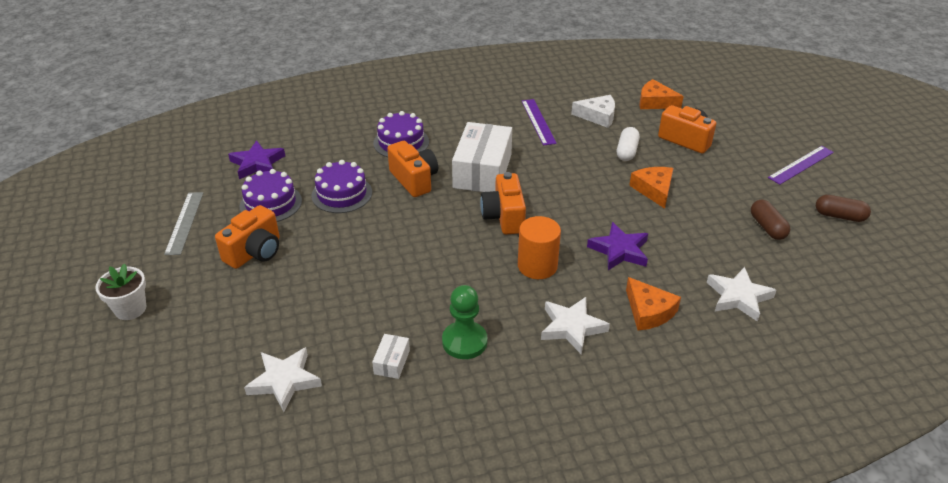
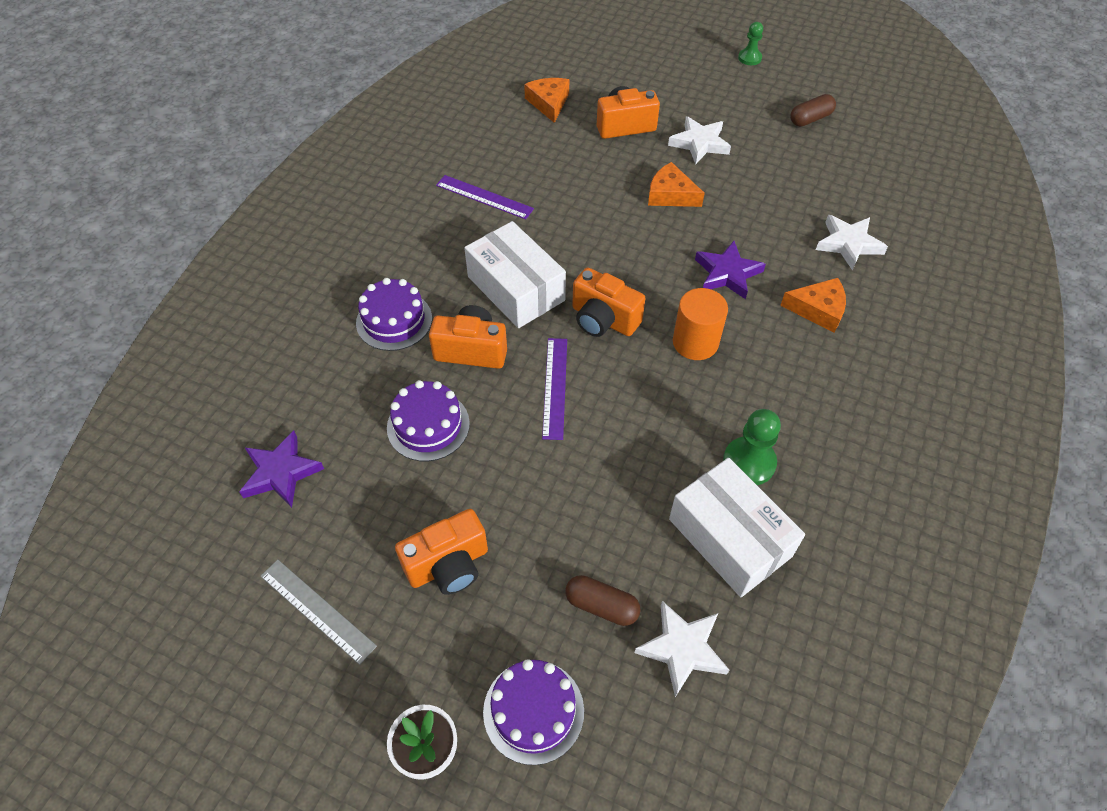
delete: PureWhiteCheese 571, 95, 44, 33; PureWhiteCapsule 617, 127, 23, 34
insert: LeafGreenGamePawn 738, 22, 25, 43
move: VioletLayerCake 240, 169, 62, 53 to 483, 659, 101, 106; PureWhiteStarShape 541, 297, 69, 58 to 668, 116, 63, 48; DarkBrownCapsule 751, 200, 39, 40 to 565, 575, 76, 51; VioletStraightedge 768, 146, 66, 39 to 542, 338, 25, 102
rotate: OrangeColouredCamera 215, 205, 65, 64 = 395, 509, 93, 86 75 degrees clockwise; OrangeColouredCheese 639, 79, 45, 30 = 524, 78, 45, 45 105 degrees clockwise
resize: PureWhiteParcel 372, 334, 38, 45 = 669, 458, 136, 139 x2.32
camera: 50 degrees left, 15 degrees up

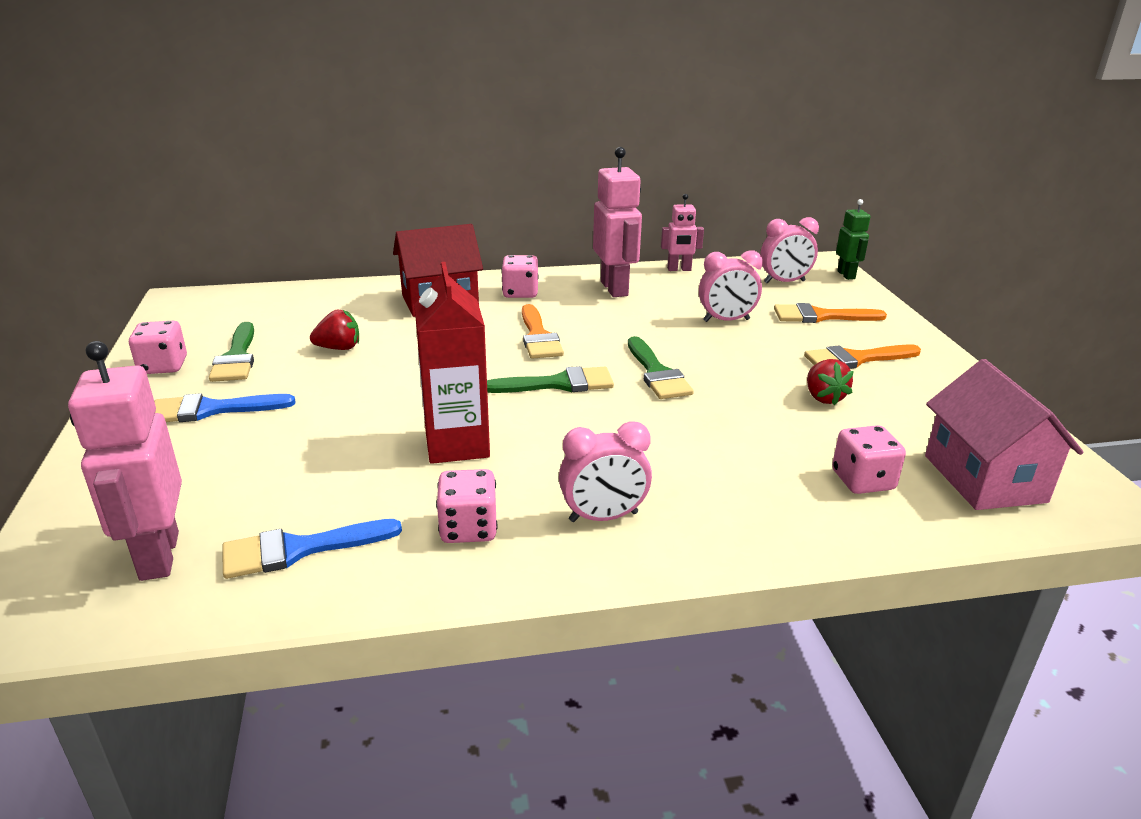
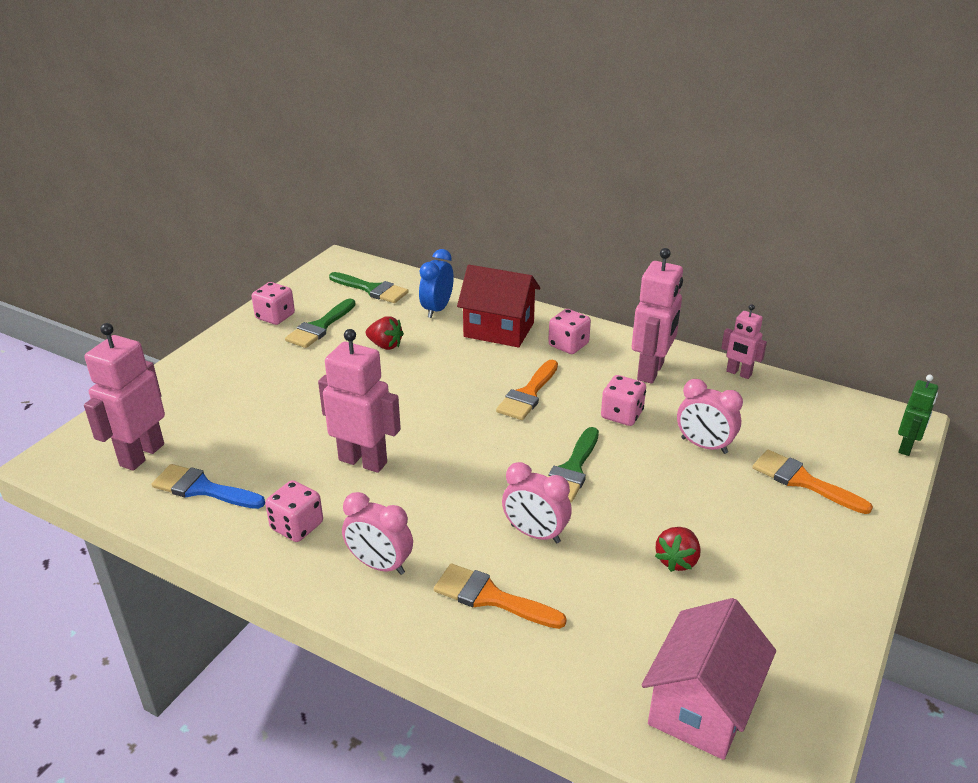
delete: CobaltPaintBrush 154, 393, 142, 29
insert: CobaltClock 419, 249, 35, 69
move: LeafGreenPaintBrush 487, 366, 127, 27 to 329, 272, 80, 31; PinkClock 760, 217, 59, 66 to 502, 462, 70, 81; OrangeColouredPaintBrush 804, 344, 117, 25 to 434, 564, 133, 65; PinkDie 832, 425, 74, 69 to 601, 375, 45, 51
replace: RedCarton 414, 262, 76, 202 to PinkRobot 318, 329, 83, 144
camera: 40 degrees right, 5 degrees up

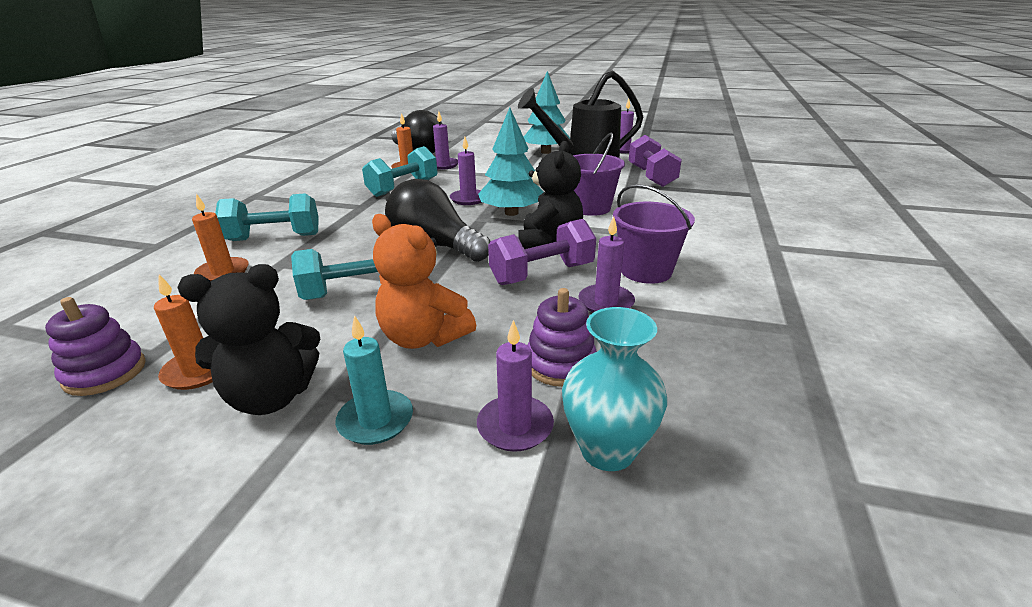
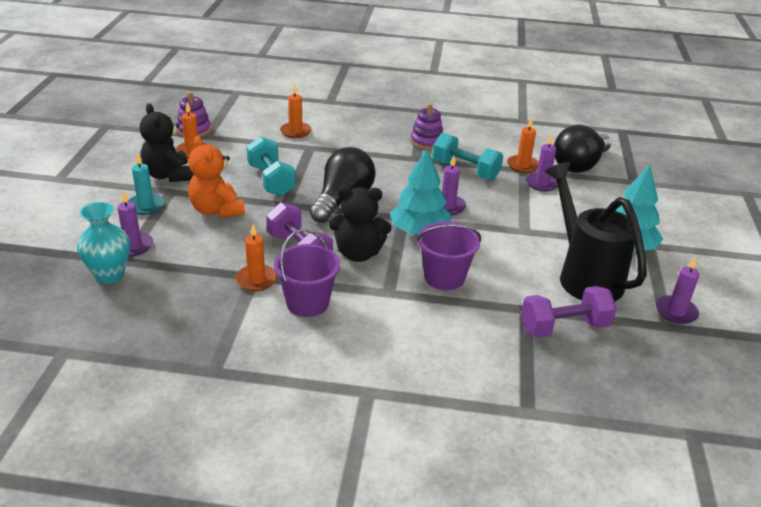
delete: TealHandWeight 215, 193, 104, 48
move: VioletStackingToy 527, 288, 70, 99 to 410, 103, 33, 47
recolor: VioletPillarCandle 579, 216, 56, 97 to OrangeColouredPillarCandle 235, 224, 42, 67
rotate: OrangeColouredStuffedBear 372, 214, 104, 135 = 188, 136, 57, 82 60 degrees counterclockwise
camera: 80 degrees right, 5 degrees up

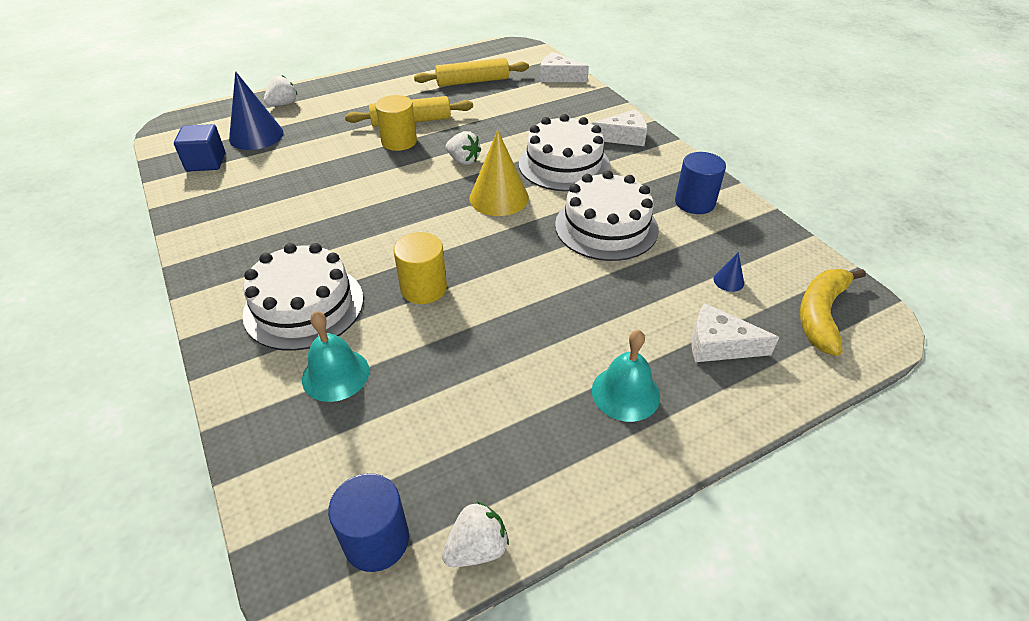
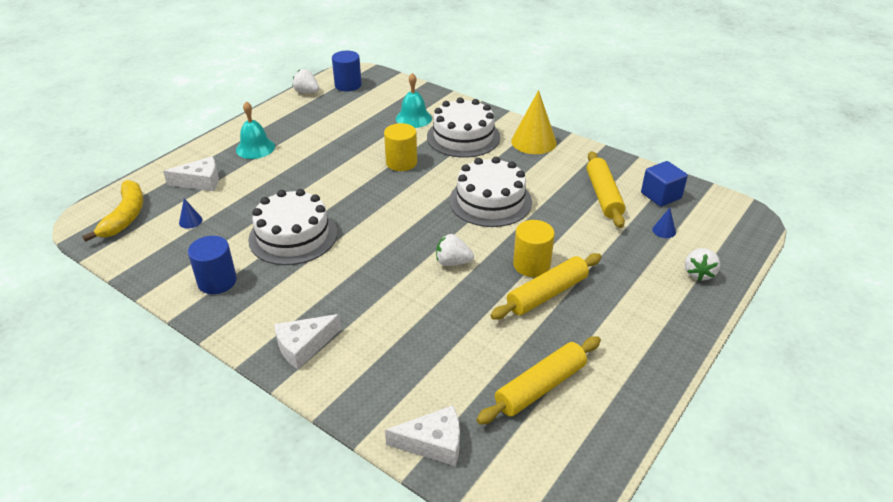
insert: YellowDoughRoller 586, 151, 39, 77
move: YellowConeShape 470, 130, 59, 86 to 511, 90, 46, 64; PureWhiteLayerCake 519, 114, 91, 77 to 449, 157, 83, 70
rotate: PureWhiteStrawberry 442, 501, 67, 66 = 292, 69, 27, 24 90 degrees clockwise
resize: CobaltConeShape 229, 71, 55, 79 = 652, 208, 24, 30 x0.44
camera: 155 degrees right, 5 degrees down

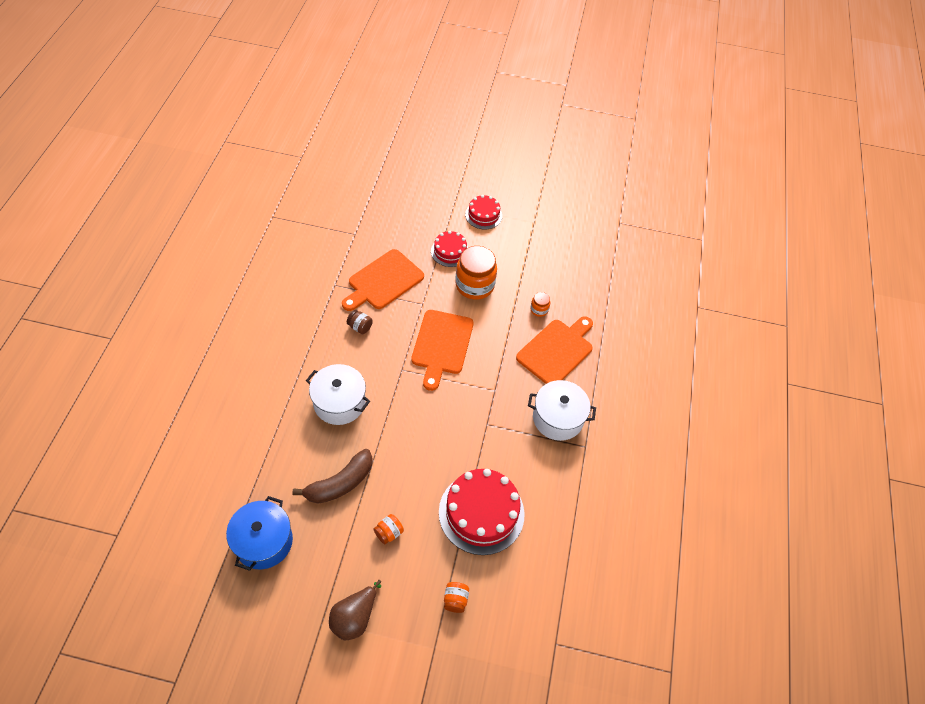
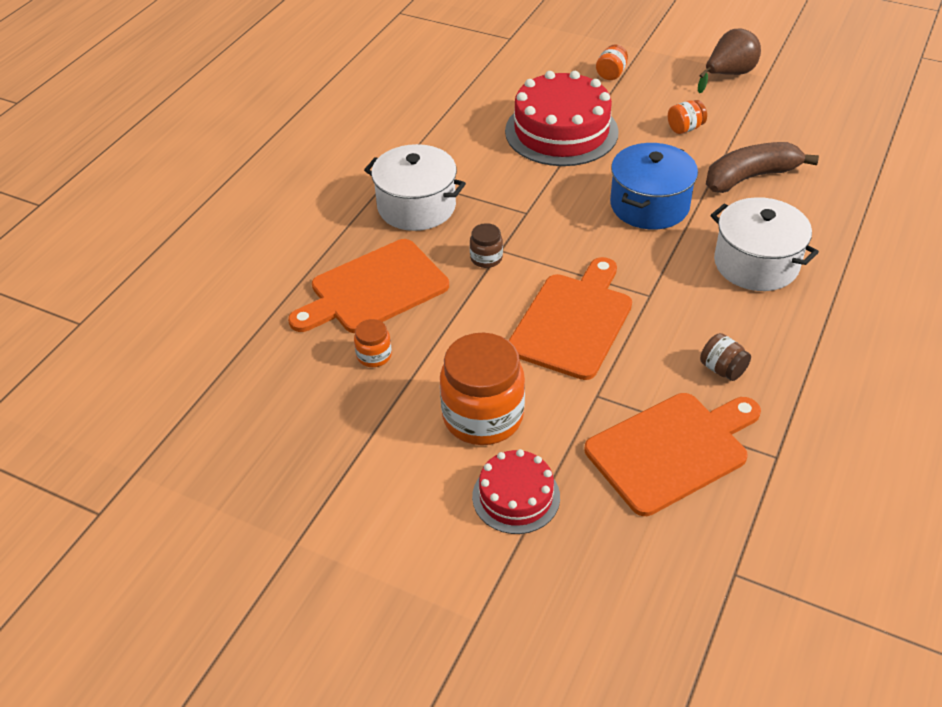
delete: RedLayerCake 465, 195, 37, 35
insert: DarkBrownJar 470, 223, 33, 45
move: CobaltStockpot 226, 496, 67, 75 to 610, 143, 88, 87
camera: 160 degrees left, 10 degrees down

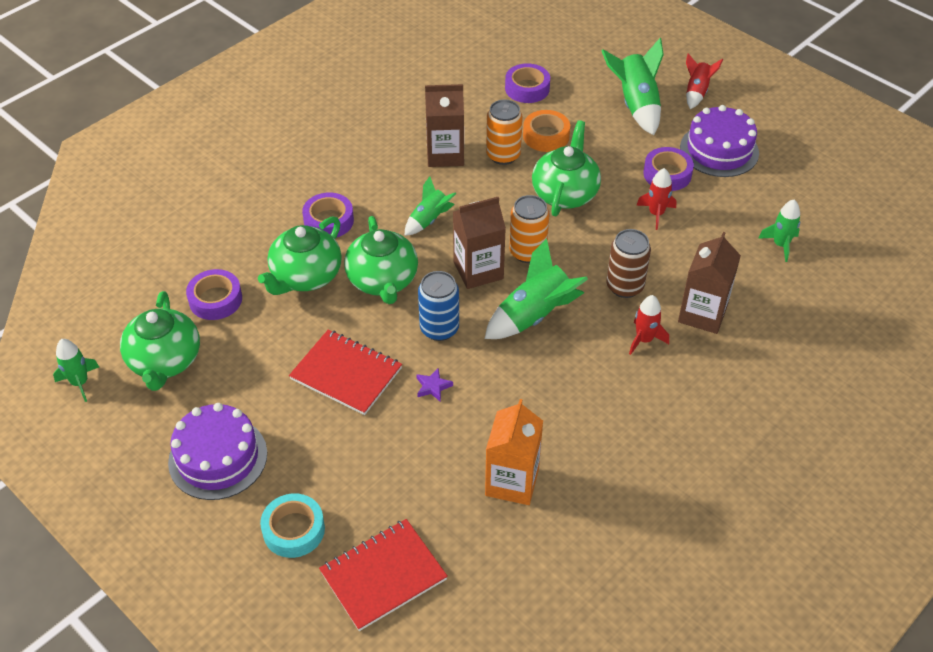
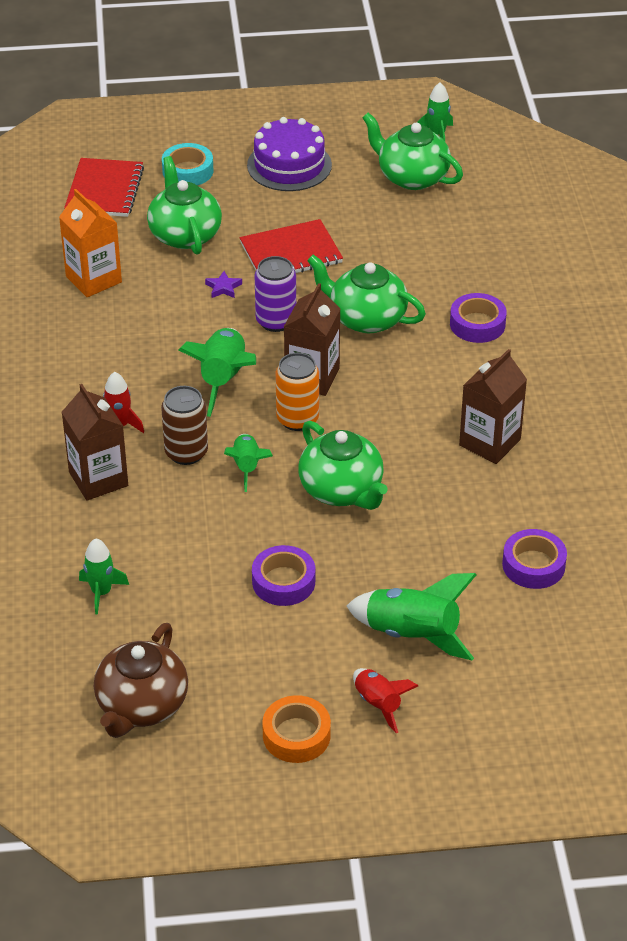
delete: VioletRollOfTape 186, 269, 56, 51; OrangeColouredTin 486, 100, 37, 65; RedToyRocket 636, 168, 41, 62; VioletLayerCake 680, 105, 79, 72
insert: DarkBrownChinaTeapot 94, 623, 94, 115
move: LeafGreenChinaTeapot 258, 216, 84, 79 to 147, 156, 75, 99; LeafGreenToyRocket 405, 176, 51, 60 to 224, 434, 49, 58; OrangeColouredRollOfTape 523, 110, 47, 42 to 262, 695, 69, 68
recolor: CobaltTin 418, 271, 41, 70 to VioletTin 254, 256, 42, 76
camera: 130 degrees right, 5 degrees down

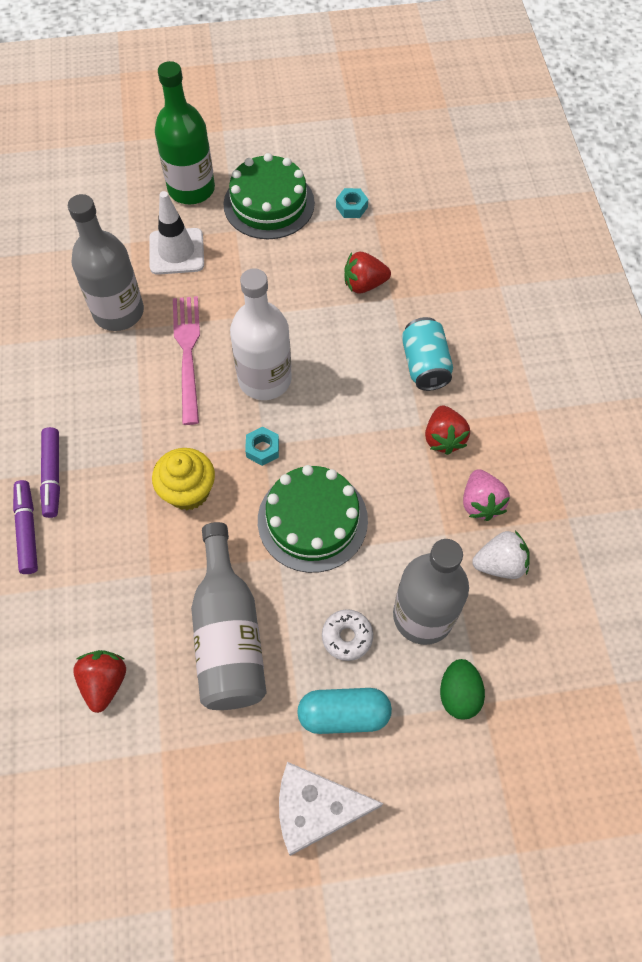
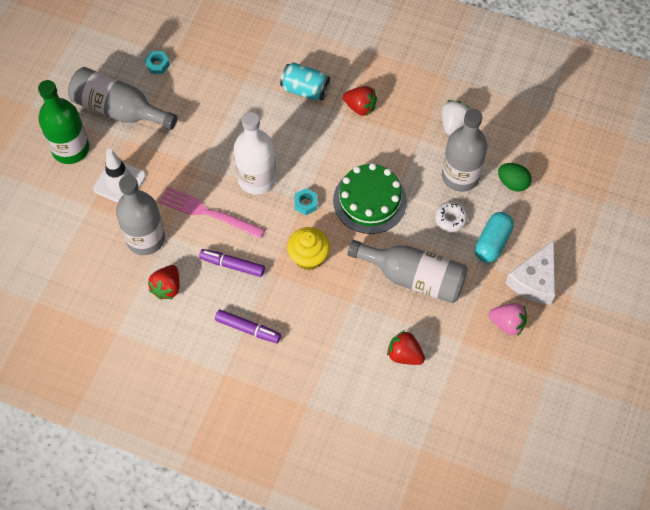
move: VioletFeltPen 13, 480, 25, 94 to 199, 249, 66, 28; RedStrawberry 344, 252, 47, 41 to 148, 265, 32, 34; PinkStrawberry 463, 469, 47, 52 to 489, 303, 38, 32
replace: LeafGreenLayerCake 224, 153, 91, 86 to GreyFlask 68, 67, 110, 63
camera: 60 degrees left, 0 degrees up

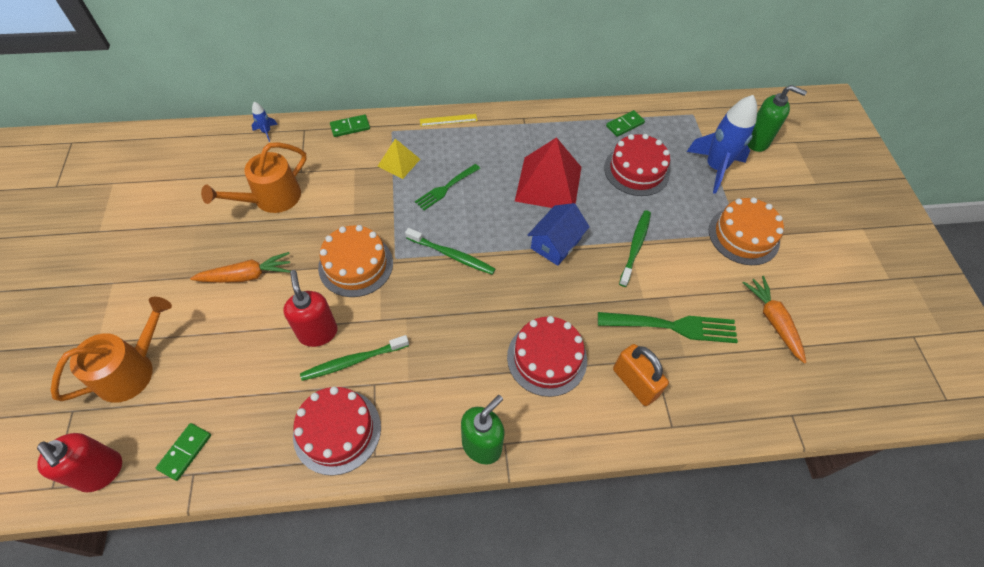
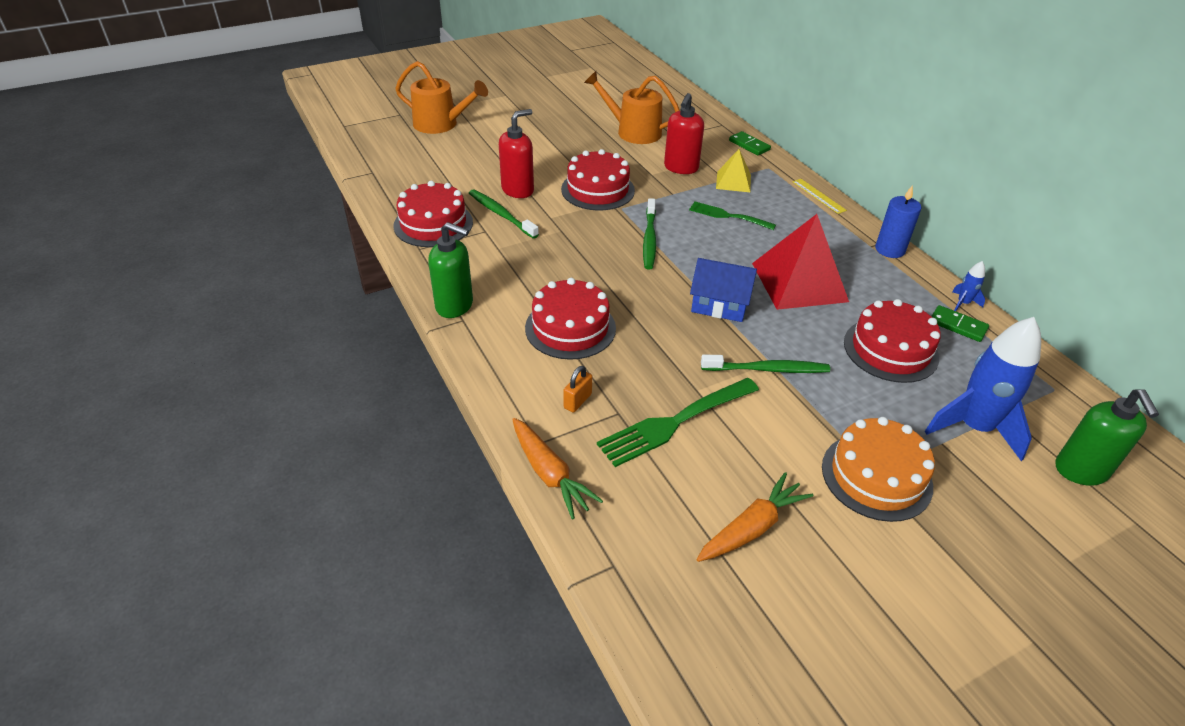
delete: LeafGreenDominoPiece 156, 423, 55, 58
insert: CobaltPillarCandle 875, 186, 46, 72
move: RedSoapPump 37, 433, 85, 59 to 664, 93, 40, 81; OrangeColouredToyCarrot 190, 252, 100, 31 to 512, 418, 91, 101; CobaltToyRocket 251, 102, 27, 40 to 952, 261, 33, 50
recolor: OrangeColouredLayerCake 318, 225, 75, 72 to RedLayerCake 561, 149, 74, 61
rotate: LeafGreenFork 598, 312, 140, 31 = 597, 378, 162, 89 75 degrees clockwise
resize: OrangeColouredSmallLock 613, 344, 56, 62 = 564, 366, 28, 47 x0.55
camera: 70 degrees right, 15 degrees down

